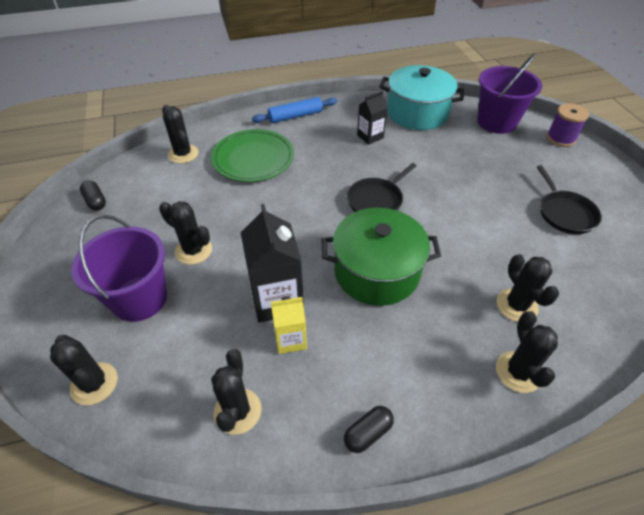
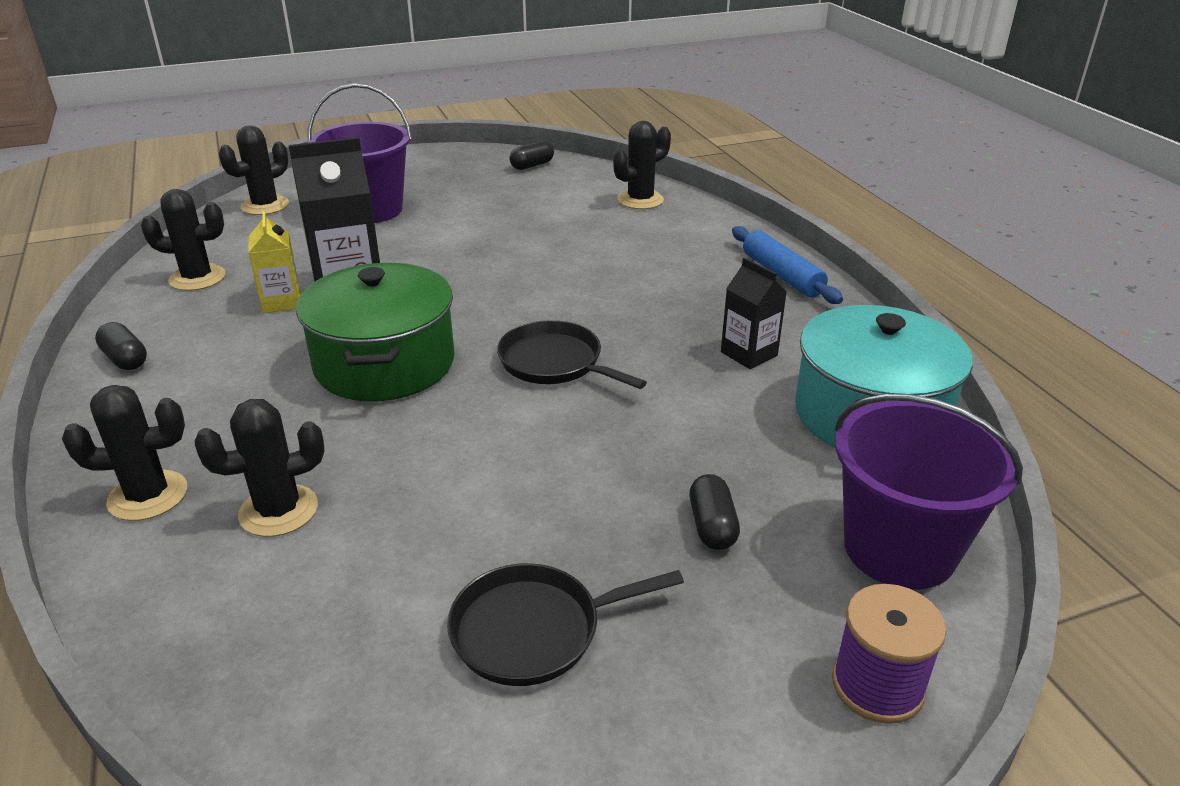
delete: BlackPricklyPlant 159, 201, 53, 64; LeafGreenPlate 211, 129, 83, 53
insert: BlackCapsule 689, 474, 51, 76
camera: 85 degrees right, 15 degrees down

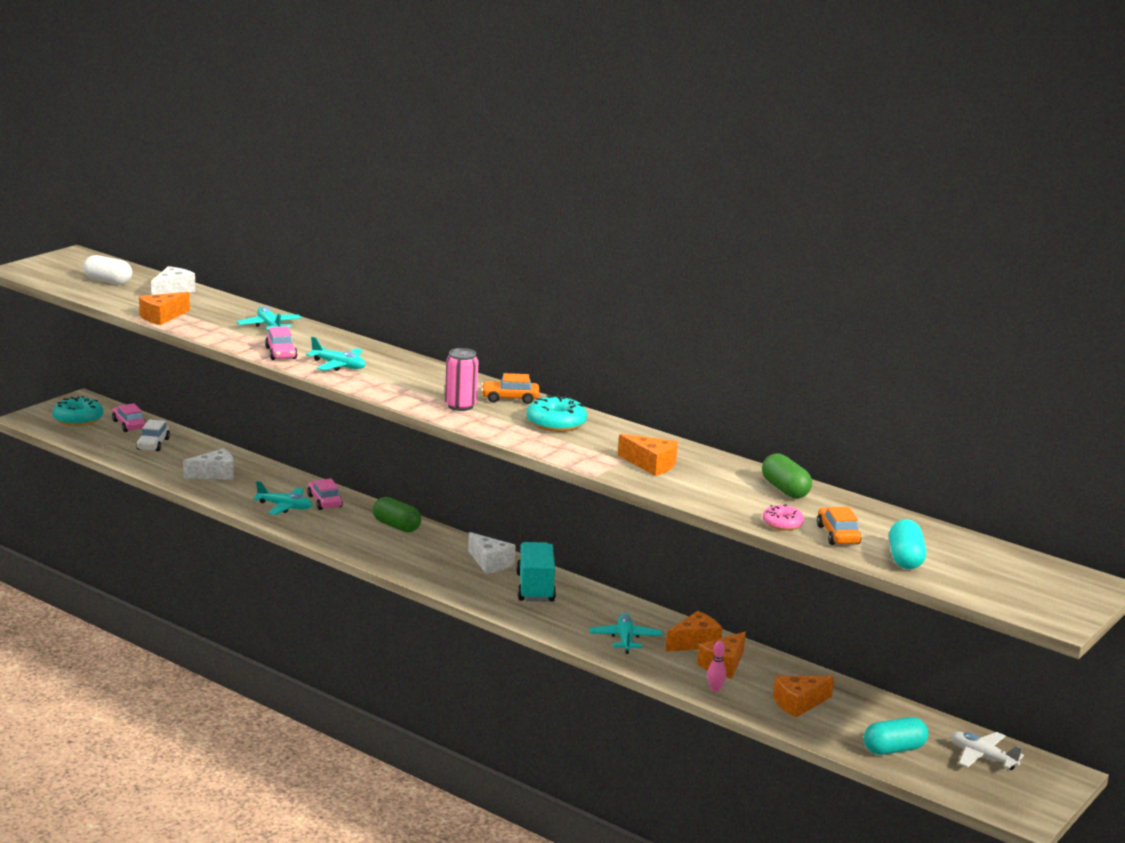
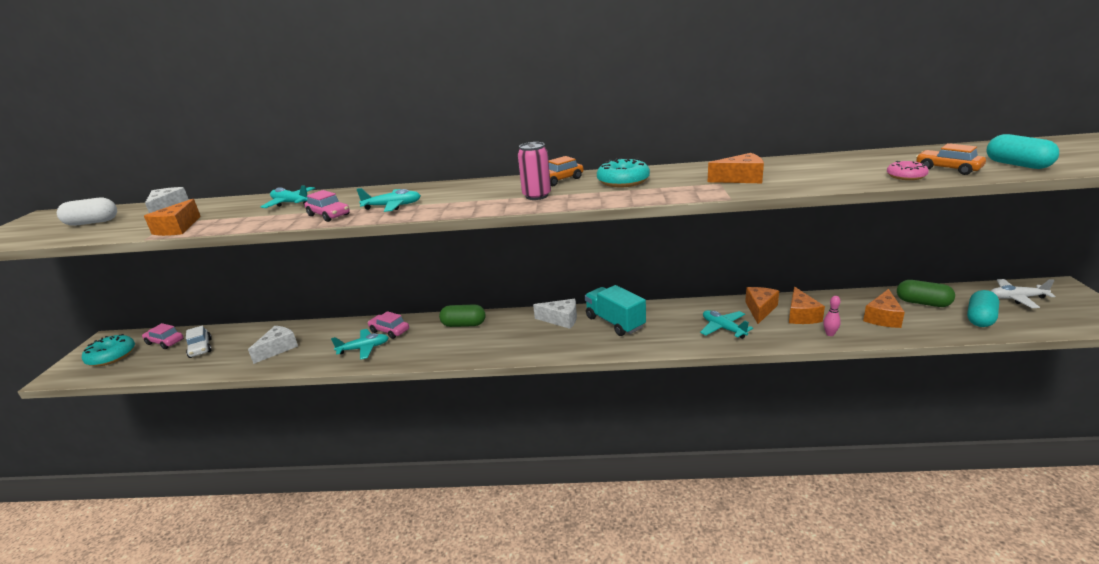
move: LeafGreenCapsule 762, 454, 50, 44 to 897, 280, 58, 27
camera: 30 degrees left, 5 degrees up

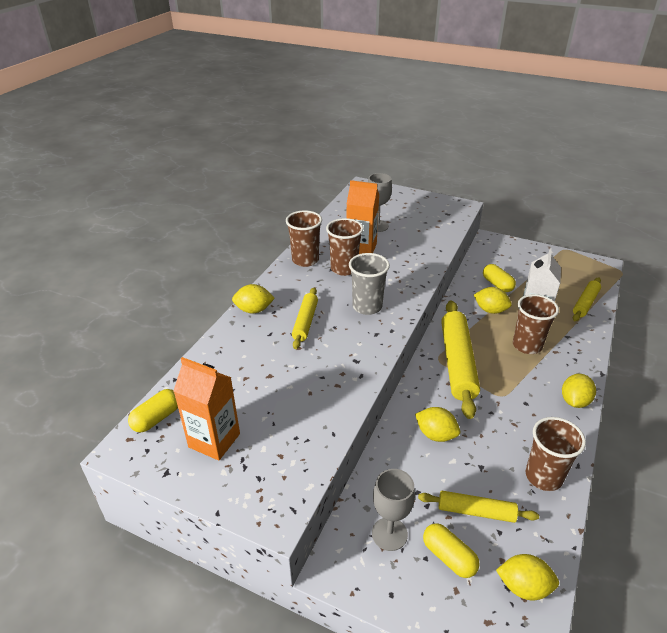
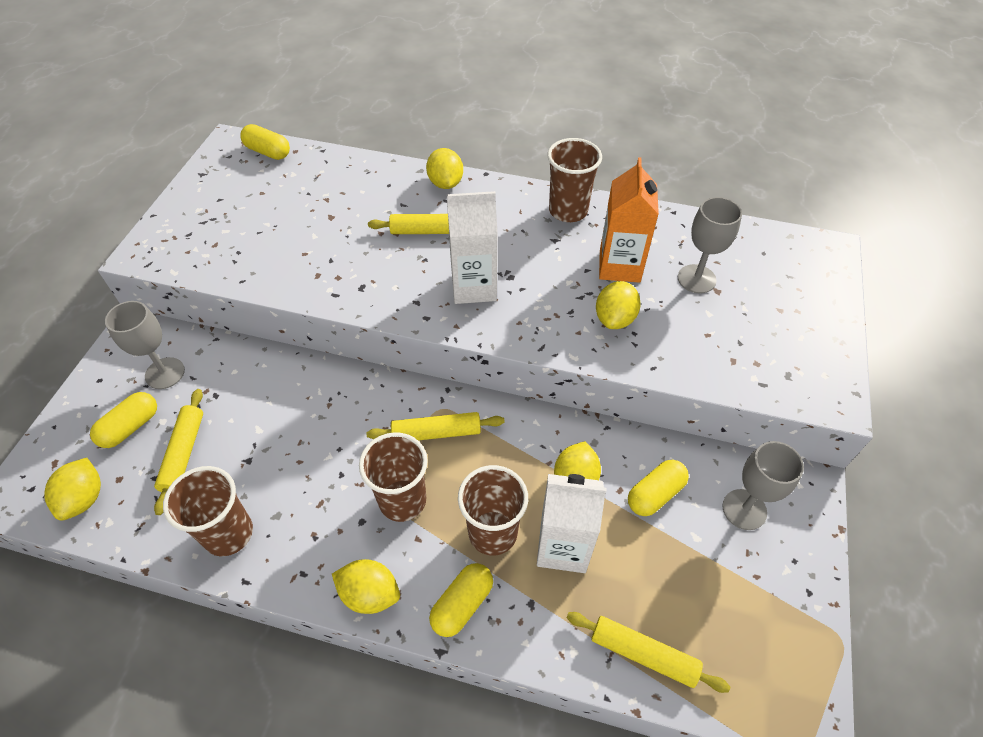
delete: OrangeColouredCarton 174, 357, 66, 104
insert: YellowCapsule 429, 563, 64, 74; GreyChalice 722, 441, 82, 89
move: DarkBrownCup 326, 218, 37, 58 to 359, 432, 69, 90; YellowLemon 415, 407, 45, 35 to 596, 281, 45, 48
replace: GreyCup 349, 253, 41, 62 to PureWhiteCarton 447, 191, 51, 113
resize: YellowDoughRoller 441, 300, 39, 119 = 367, 412, 138, 28 x0.56
camera: 80 degrees right, 15 degrees up

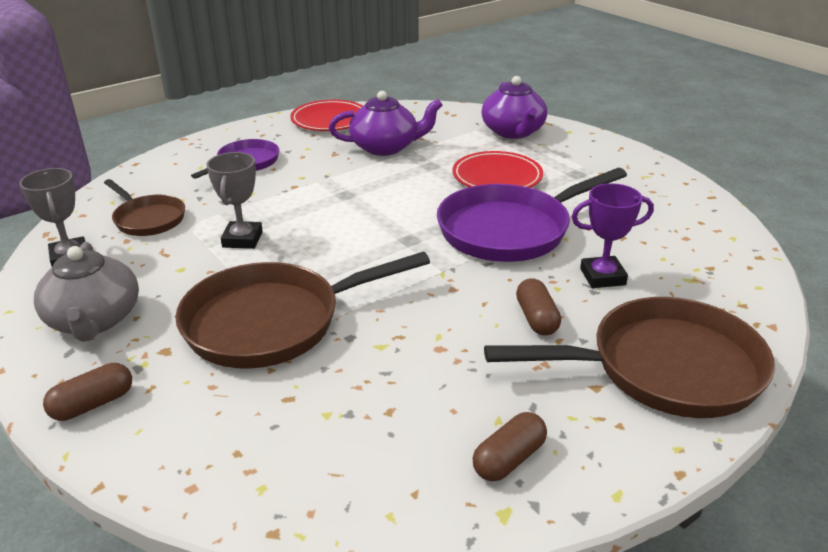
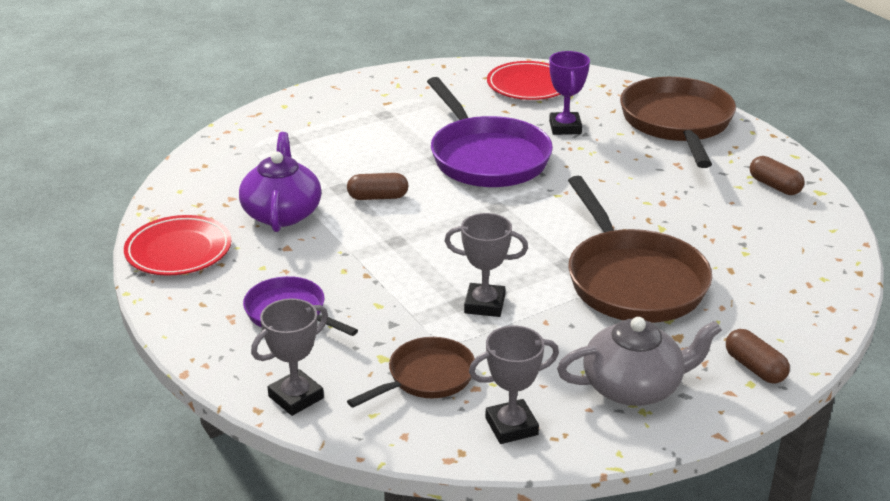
delete: VioletChinaTeapot 481, 76, 66, 63
insert: GreyPrizeCup 251, 299, 77, 117
move: RedPlate 453, 151, 90, 37 to 487, 61, 74, 39; DarkBrownCapsule 516, 278, 45, 58 to 347, 173, 61, 27
camera: 85 degrees left, 0 degrees up

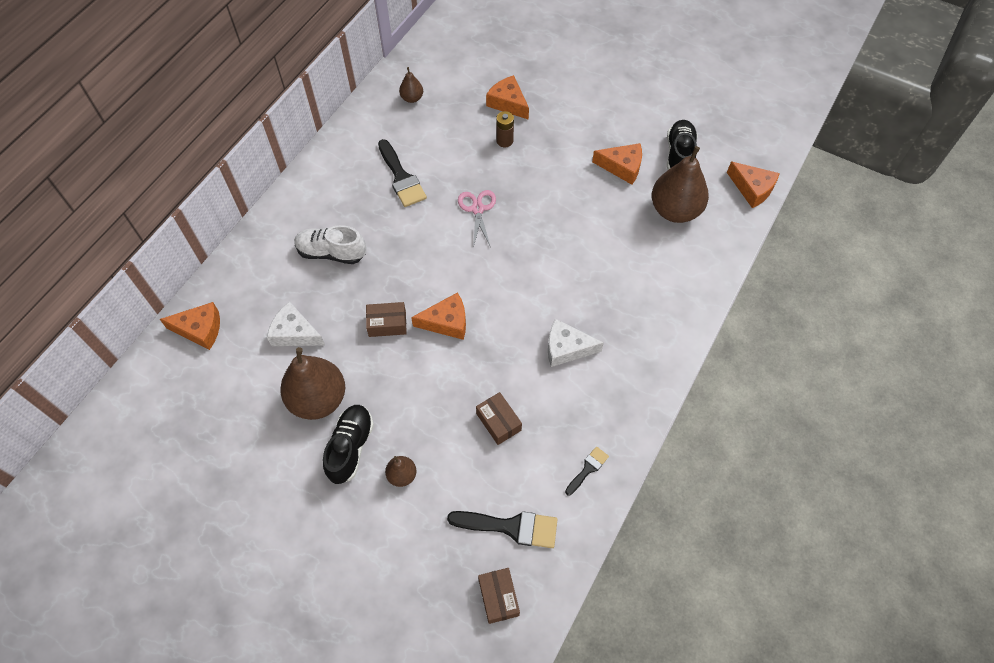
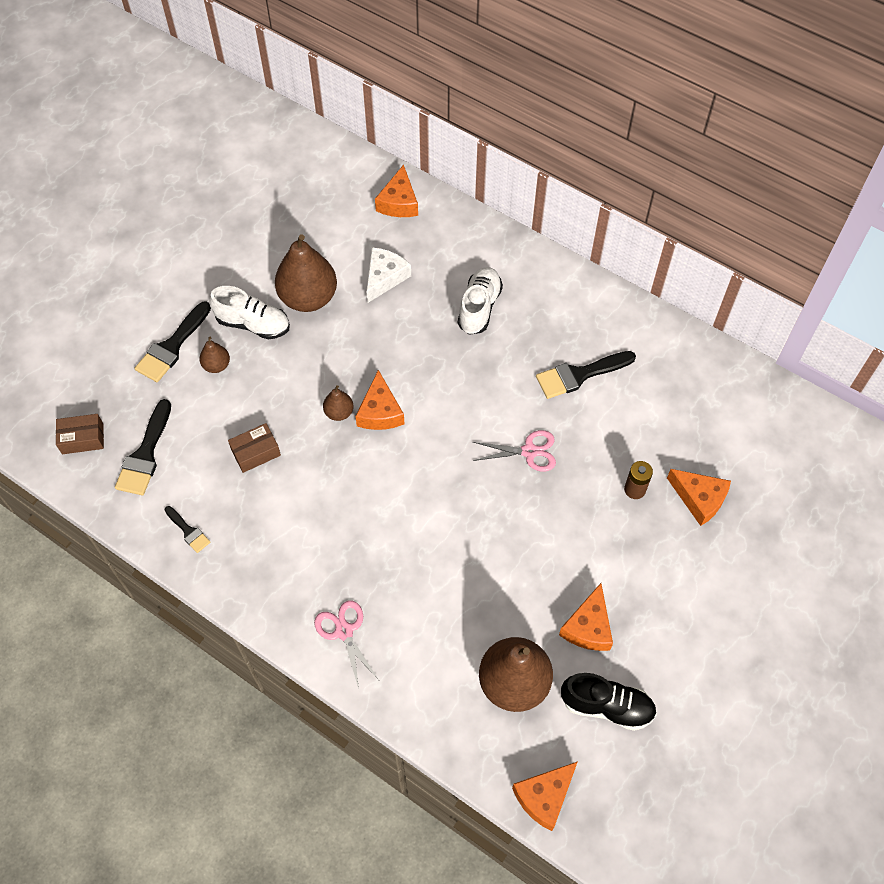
delete: DarkBrownParcel 366, 302, 41, 35; PureWhiteCheese 548, 319, 56, 48
insert: BlackPaintBrush 135, 301, 76, 81; PinkScissors 314, 600, 65, 89
move: DarkBrownPearFruit 399, 67, 24, 36 to 323, 385, 31, 36
recolor: BlackLaceUpShoe 323, 405, 51, 79 to PureWhiteLaceUpShoe 209, 286, 81, 54
rotate: OrangeColouredCheese 486, 75, 43, 45 = 667, 469, 64, 57 75 degrees clockwise
camera: 95 degrees right, 0 degrees up

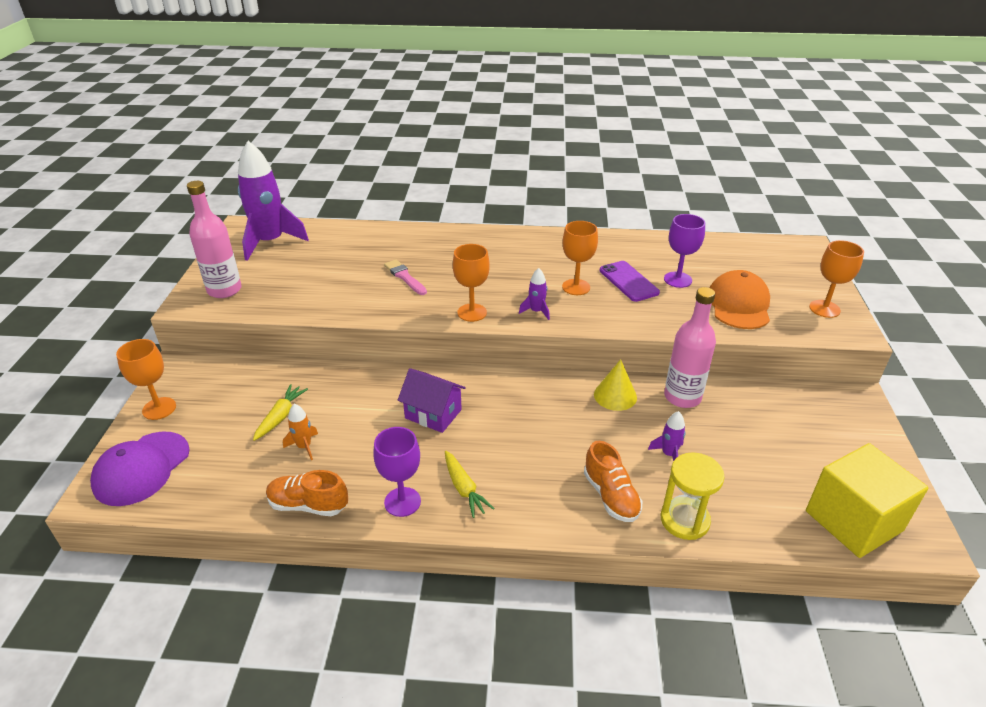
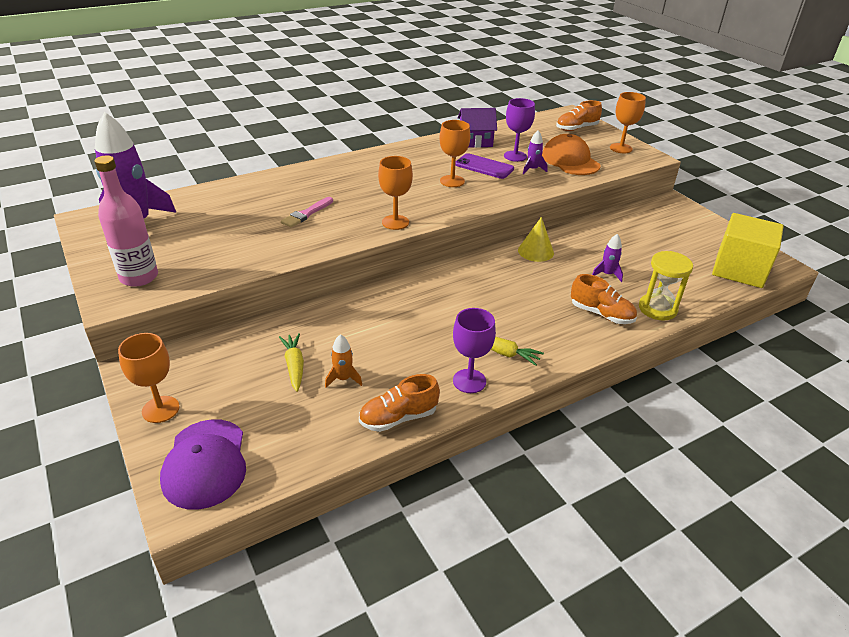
delete: PinkFlask 664, 287, 52, 121
insert: OrangeColouredLaceUpShoe 556, 100, 46, 31
move: VioletHouse 398, 368, 68, 65 to 458, 108, 39, 40; VioletToyRocket 519, 268, 31, 52 to 523, 130, 24, 44
rotate: PinkPaintBrush 384, 260, 43, 35 = 281, 197, 52, 30 75 degrees counterclockwise
camera: 35 degrees left, 0 degrees up

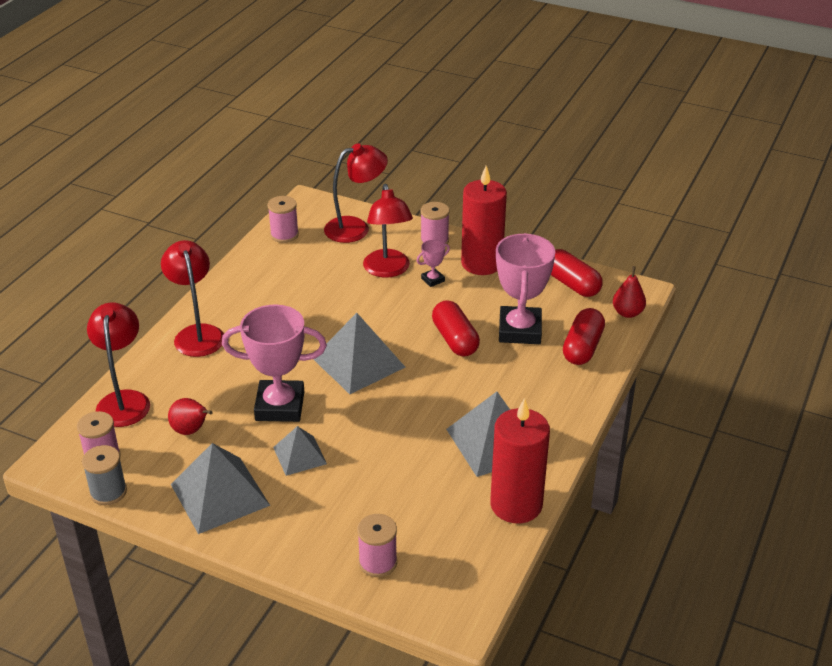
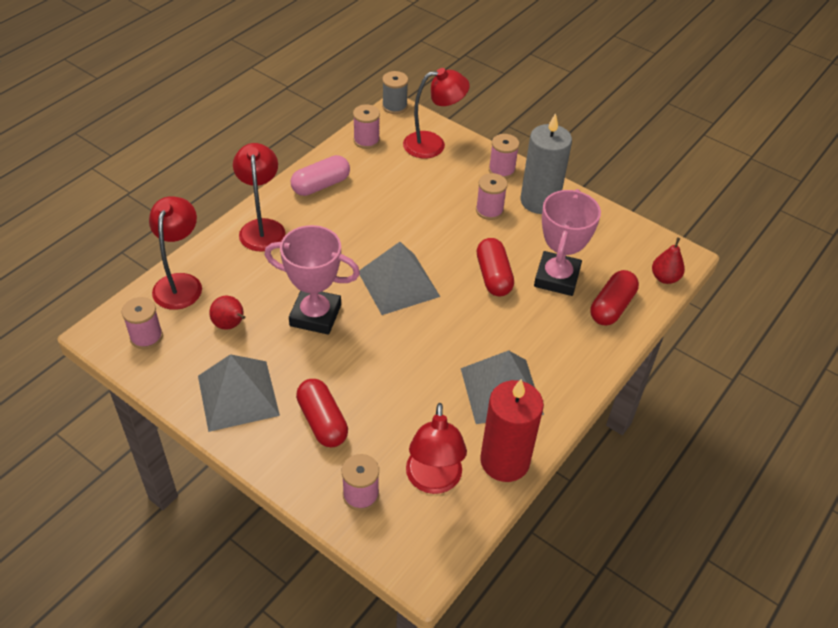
delete: GreyPyramid 273, 426, 54, 50
insert: PinkCapsule 291, 155, 59, 41
move: GreySpool 82, 445, 45, 60 to 382, 71, 26, 43; RedReadingLamp 363, 184, 50, 94 to 406, 403, 61, 91; RedCapsule 551, 249, 52, 48 to 296, 379, 52, 68
replace: PinkPrizeCup 417, 240, 33, 47 to PinkSpool 476, 173, 32, 47
recolor: RedPillarCandle 461, 166, 46, 109 to GreyPillarCandle 521, 113, 51, 101
camera: 10 degrees right, 10 degrees up

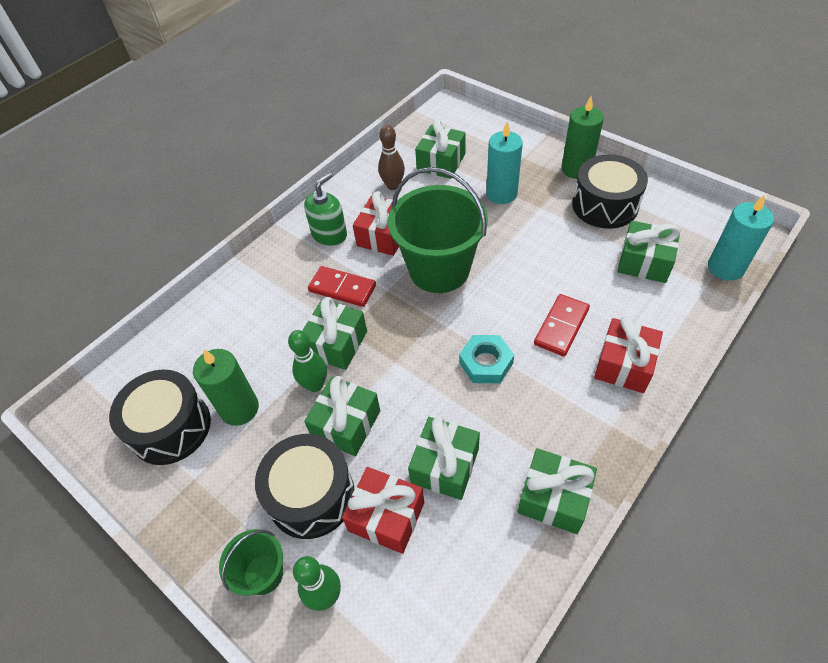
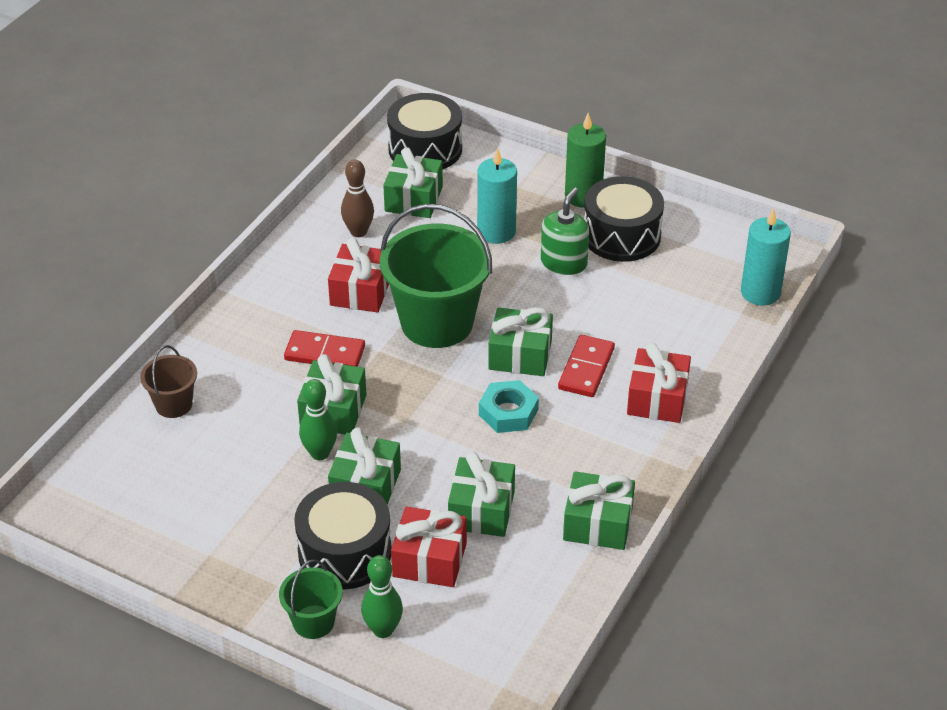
delete: LeafGreenPillarCandle 193, 349, 66, 77
insert: DarkBrownBucket 140, 345, 57, 73
move: BlackDrum 109, 370, 102, 95 to 387, 93, 75, 76; LeafGreenSoapPump 304, 173, 43, 73 to 541, 188, 48, 87; LeafGreenGift 617, 221, 63, 62 to 488, 307, 65, 69
camera: 15 degrees left, 10 degrees down

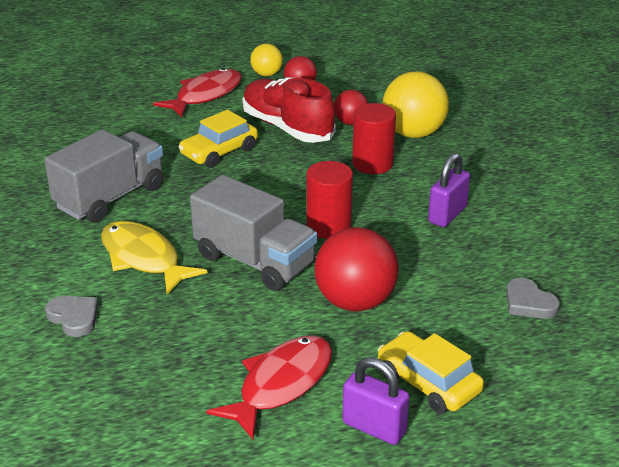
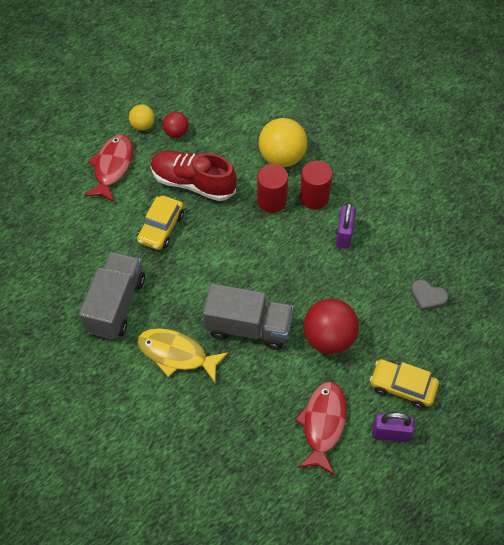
delete: GreyLoveHeart 45, 296, 53, 41; RedSphere 334, 90, 34, 35
move: RedCylinder 306, 161, 47, 78 to 300, 161, 32, 48
camera: 25 degrees left, 25 degrees up

